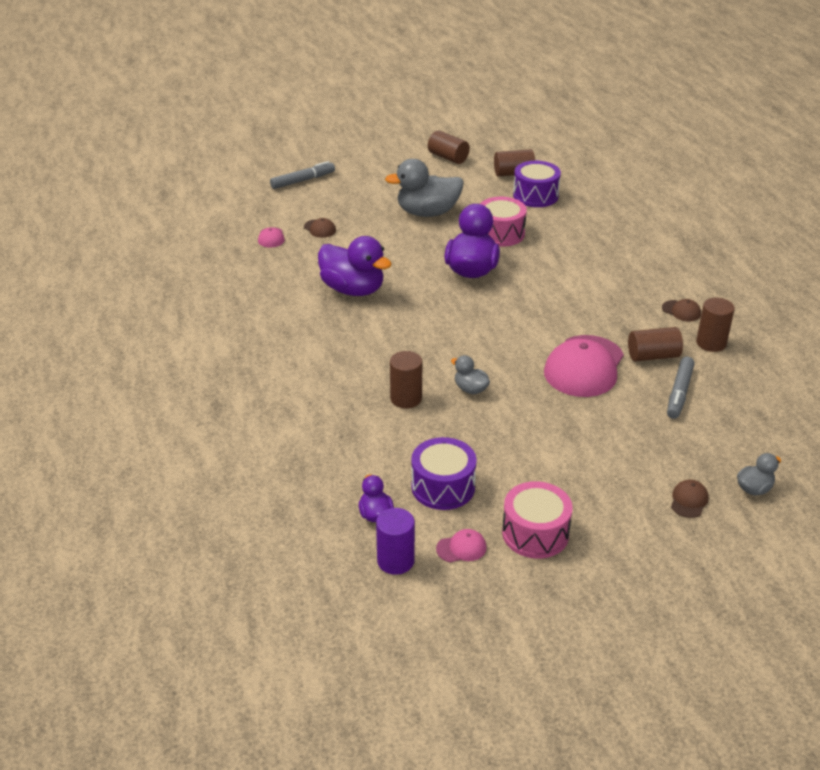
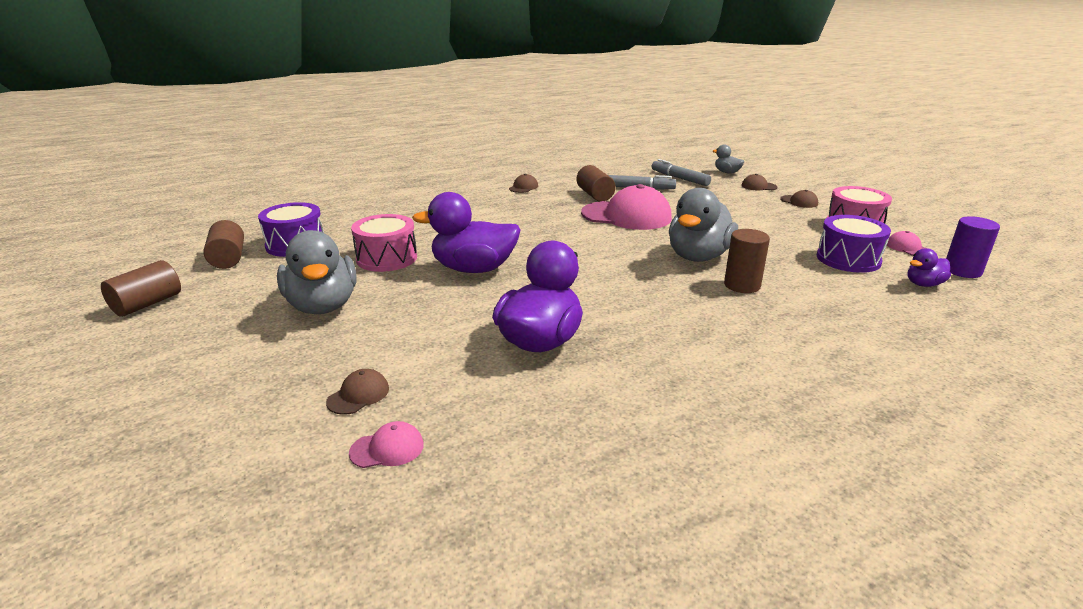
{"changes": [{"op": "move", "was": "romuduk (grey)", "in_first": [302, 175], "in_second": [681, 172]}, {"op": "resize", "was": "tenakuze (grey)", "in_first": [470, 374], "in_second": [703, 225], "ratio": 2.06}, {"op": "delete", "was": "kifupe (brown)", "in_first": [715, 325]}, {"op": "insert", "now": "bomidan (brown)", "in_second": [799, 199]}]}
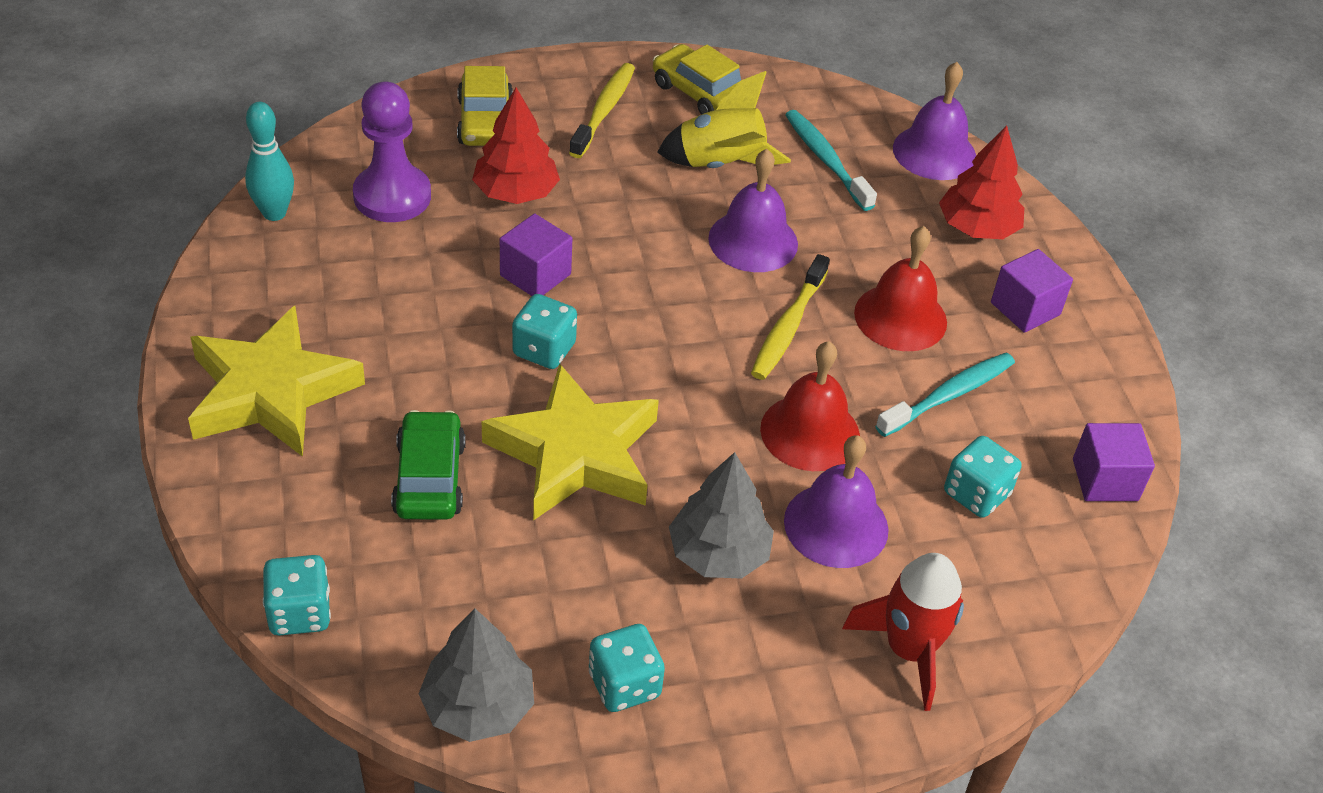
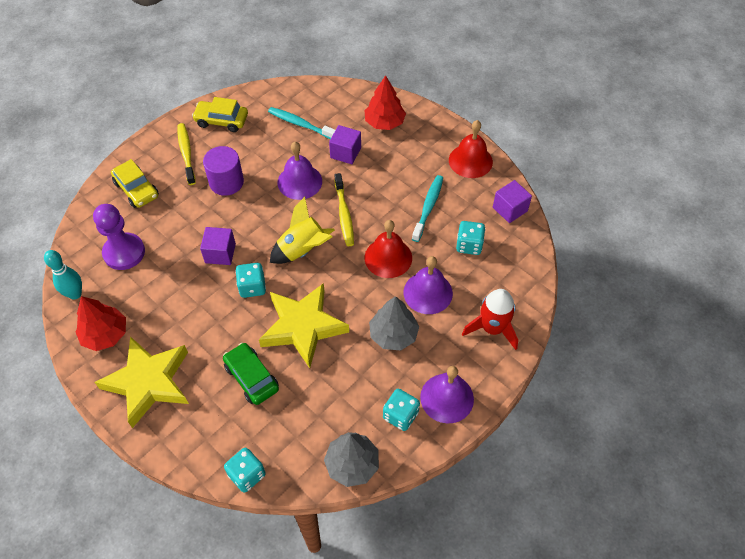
{"changes": [{"op": "move", "was": "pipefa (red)", "in_first": [516, 145], "in_second": [100, 323]}, {"op": "move", "was": "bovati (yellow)", "in_first": [724, 119], "in_second": [302, 230]}, {"op": "move", "was": "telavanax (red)", "in_first": [900, 288], "in_second": [471, 149]}, {"op": "move", "was": "telavanax (purple)", "in_first": [934, 121], "in_second": [447, 395]}, {"op": "move", "was": "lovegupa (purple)", "in_first": [1032, 291], "in_second": [345, 144]}, {"op": "insert", "now": "kifupe (purple)", "in_second": [223, 171]}]}
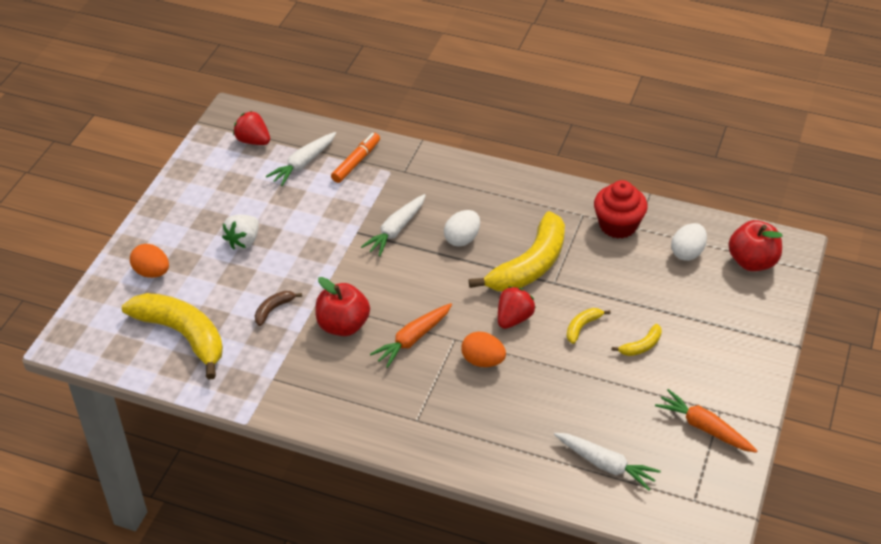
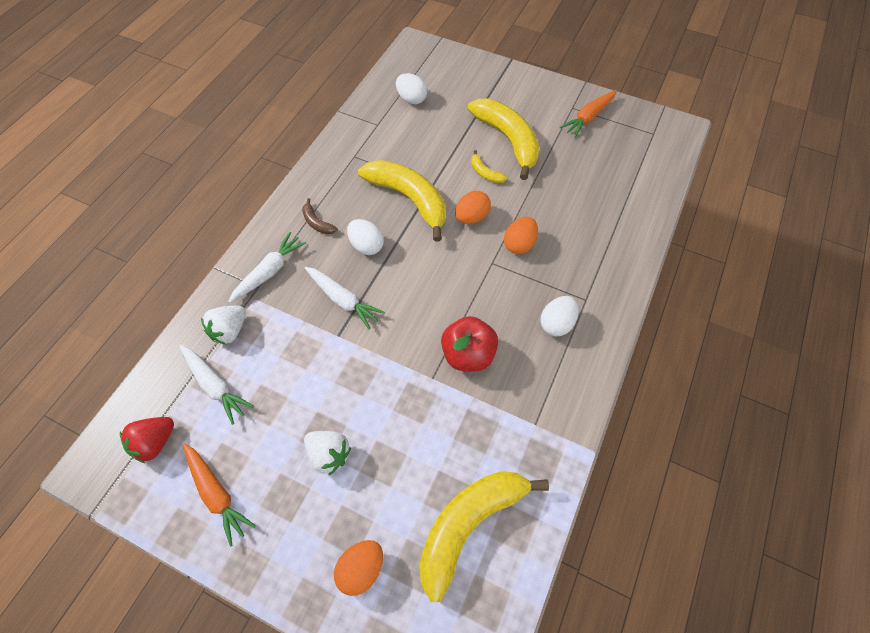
{"changes": [{"op": "move", "was": "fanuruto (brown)", "in_first": [278, 308], "in_second": [320, 216]}, {"op": "replace", "was": "romuduk (orange)", "now": "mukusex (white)", "in_first": [355, 158], "in_second": [223, 325]}, {"op": "move", "was": "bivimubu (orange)", "in_first": [411, 335], "in_second": [219, 495]}, {"op": "replace", "was": "mukusex (red)", "now": "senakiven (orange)", "in_first": [517, 307], "in_second": [473, 207]}, {"op": "move", "was": "bivimubu (white)", "in_first": [607, 462], "in_second": [267, 267]}, {"op": "delete", "was": "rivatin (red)", "in_first": [621, 209]}, {"op": "resize", "was": "fanuruto (yellow)", "in_first": [636, 340], "in_second": [503, 139], "ratio": 2.35}, {"op": "delete", "was": "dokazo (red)", "in_first": [755, 245]}, {"op": "insert", "now": "senakiven (white)", "in_second": [559, 316]}]}
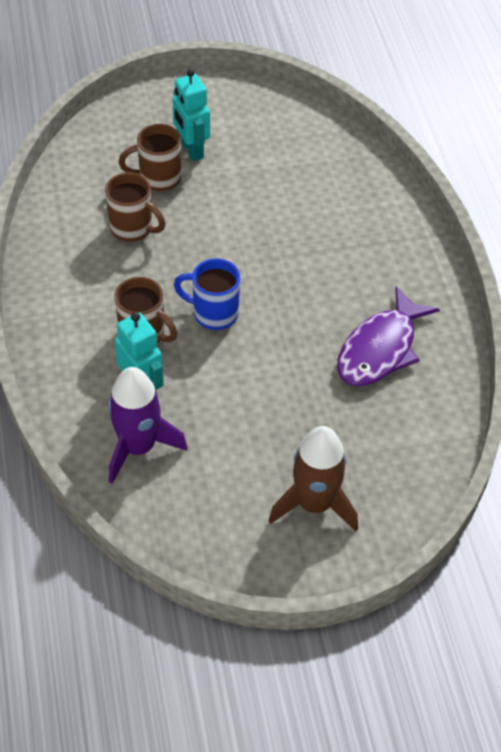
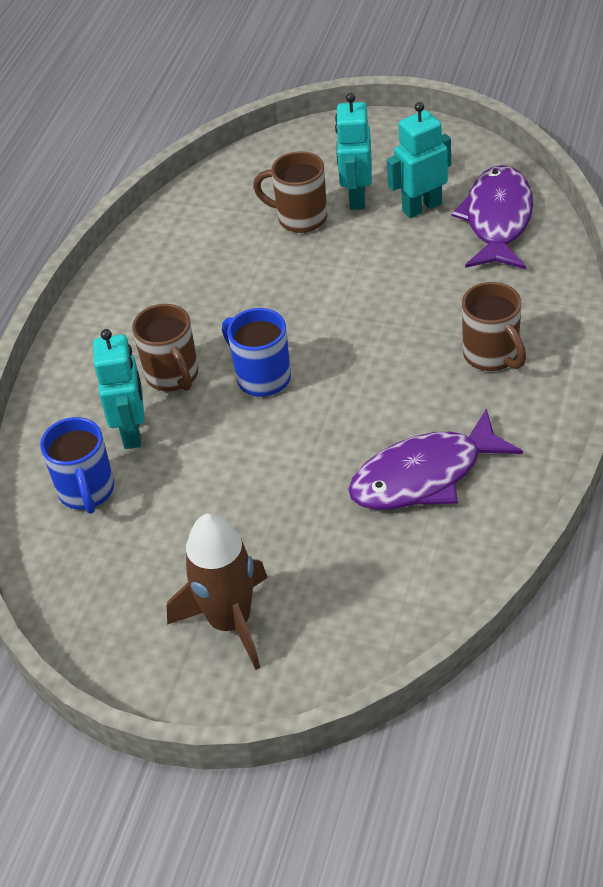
{"changes": [{"op": "move", "was": "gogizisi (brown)", "in_first": [135, 207], "in_second": [494, 326]}, {"op": "replace", "was": "bovati (purple)", "now": "gogizisi (blue)", "in_first": [147, 425], "in_second": [77, 465]}, {"op": "insert", "now": "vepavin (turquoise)", "in_second": [419, 160]}, {"op": "insert", "now": "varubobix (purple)", "in_second": [492, 217]}]}
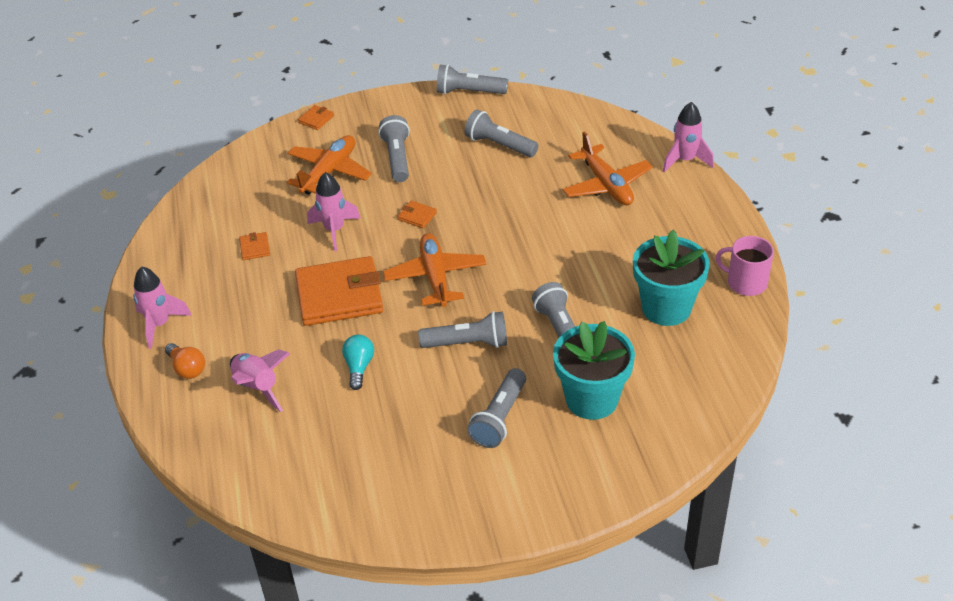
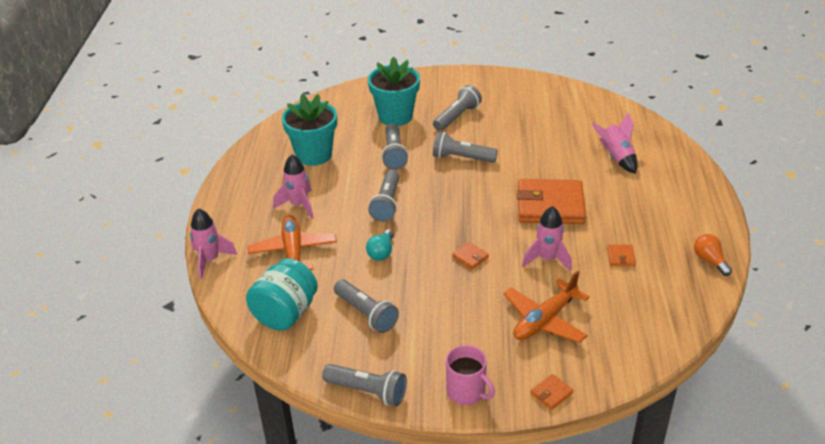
{"changes": [{"op": "move", "was": "bovati (pink)", "in_first": [162, 307], "in_second": [293, 186]}, {"op": "move", "was": "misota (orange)", "in_first": [185, 361], "in_second": [713, 255]}, {"op": "move", "was": "misota (turquoise)", "in_first": [358, 362], "in_second": [380, 245]}, {"op": "move", "was": "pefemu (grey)", "in_first": [394, 148], "in_second": [383, 196]}, {"op": "delete", "was": "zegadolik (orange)", "in_first": [434, 270]}, {"op": "move", "was": "gogizisi (pink)", "in_first": [745, 266], "in_second": [470, 375]}, {"op": "insert", "now": "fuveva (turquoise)", "in_second": [282, 294]}]}
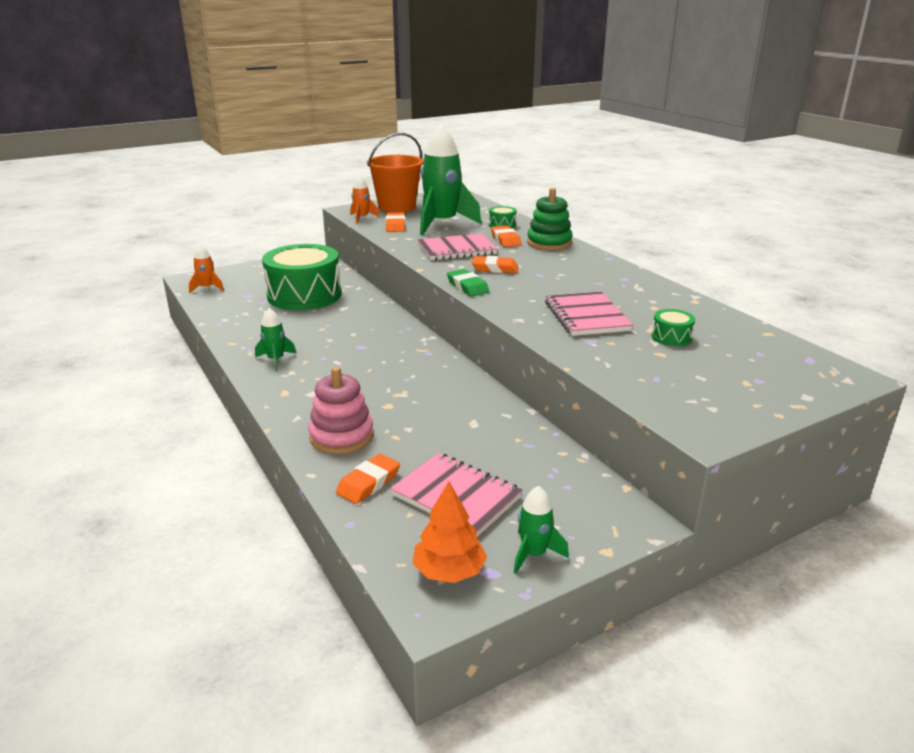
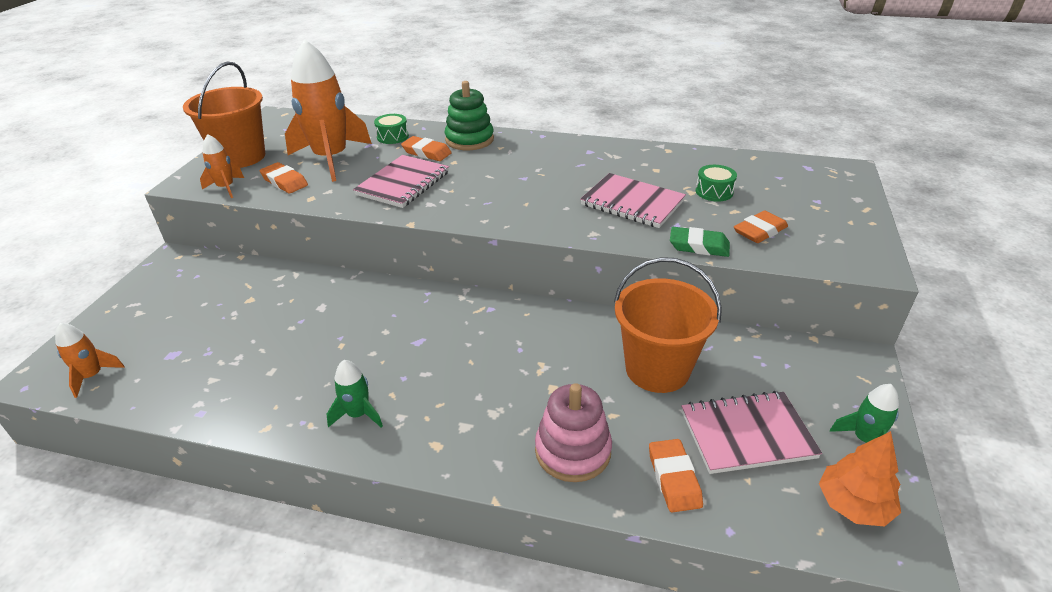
{"changes": [{"op": "delete", "was": "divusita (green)", "in_first": [301, 277]}, {"op": "recolor", "was": "bovati (green)", "now": "bovati (orange)", "in_first": [451, 179], "in_second": [328, 110]}, {"op": "move", "was": "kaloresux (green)", "in_first": [468, 283], "in_second": [700, 242]}, {"op": "move", "was": "kaloresux (orange)", "in_first": [495, 264], "in_second": [761, 227]}, {"op": "insert", "now": "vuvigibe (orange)", "in_second": [668, 325]}]}
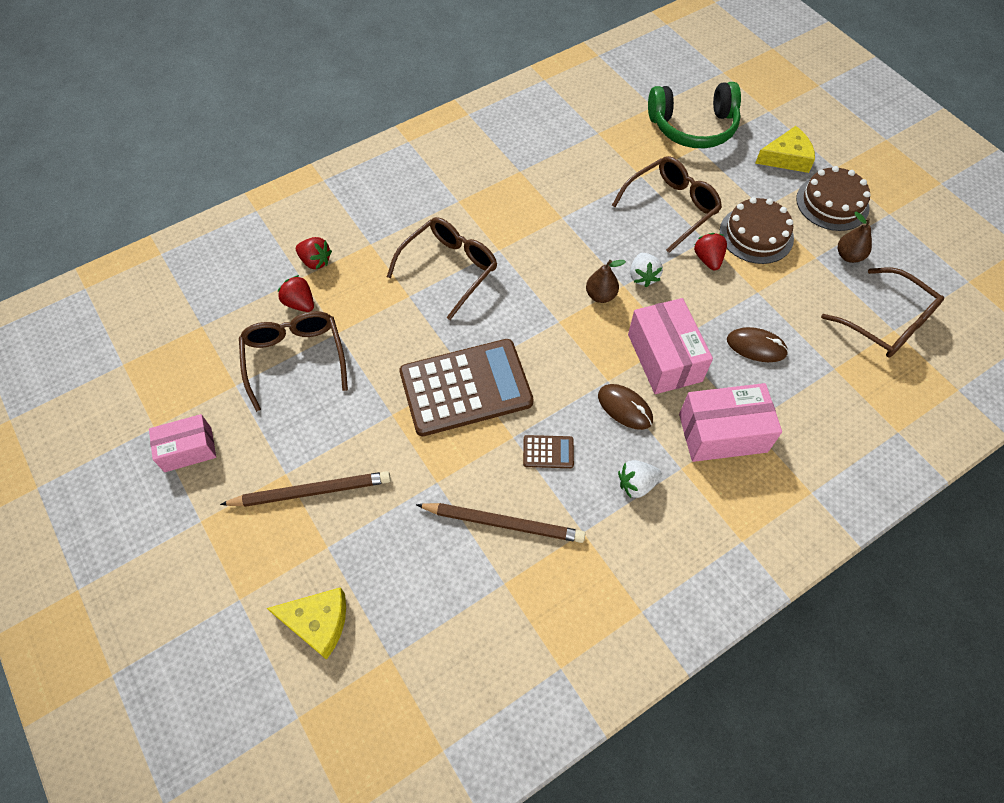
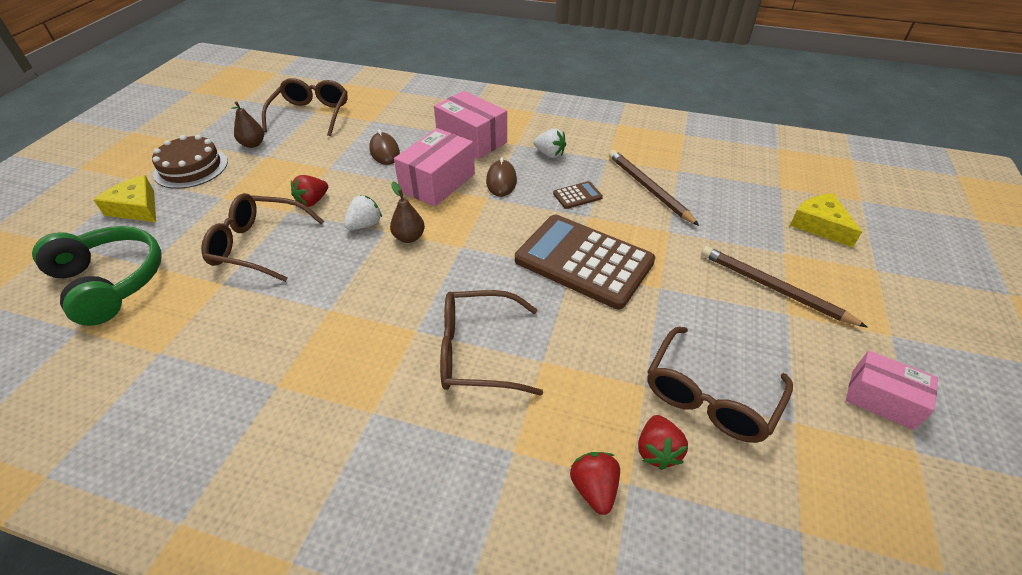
{"changes": [{"op": "rotate", "was": "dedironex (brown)", "in_first": [548, 451], "in_second": [578, 195], "clockwise": 105}, {"op": "delete", "was": "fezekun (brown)", "in_first": [757, 230]}]}
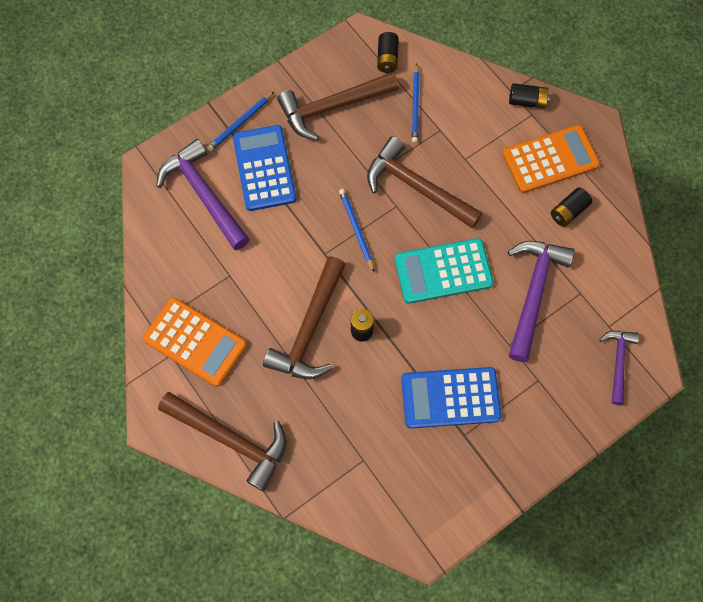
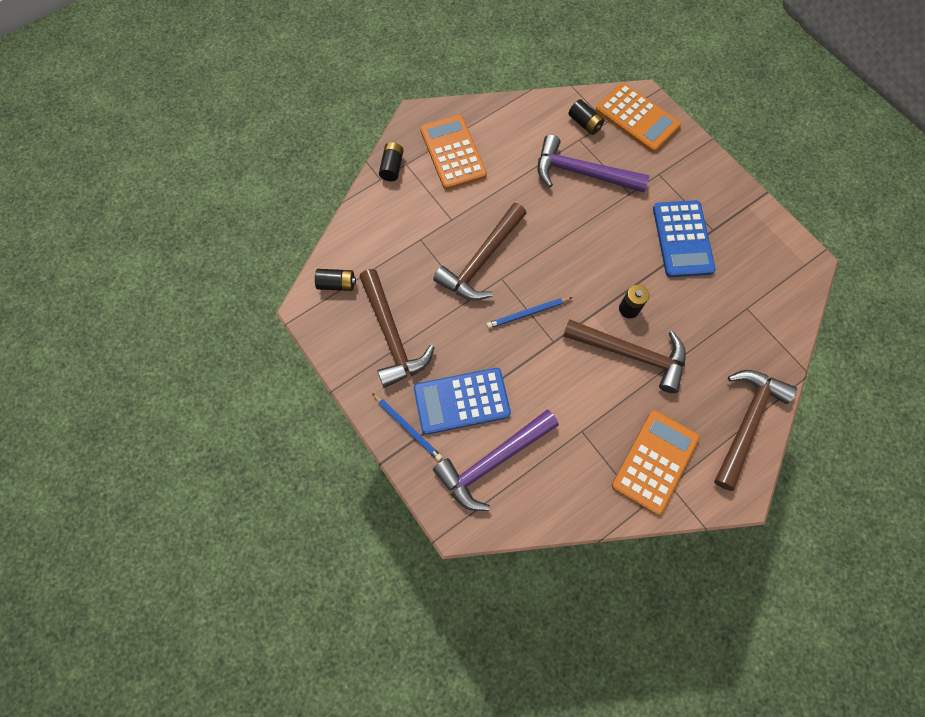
{"changes": [{"op": "delete", "was": "dedironex (turquoise)", "in_first": [444, 271]}, {"op": "delete", "was": "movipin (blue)", "in_first": [416, 103]}, {"op": "move", "was": "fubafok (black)", "in_first": [571, 207], "in_second": [586, 117]}, {"op": "replace", "was": "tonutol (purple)", "now": "dedironex (orange)", "in_first": [619, 368], "in_second": [638, 117]}]}
